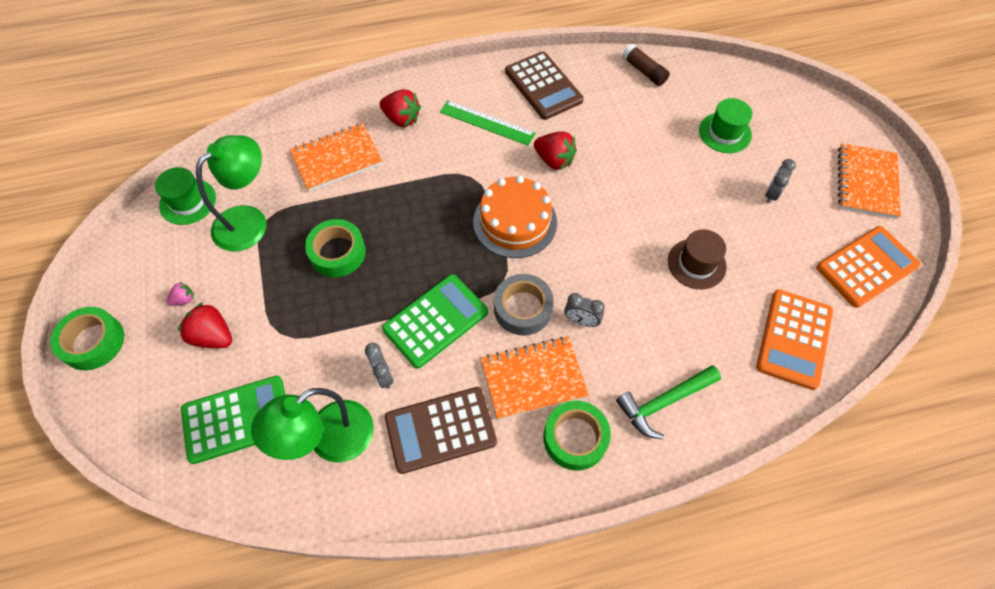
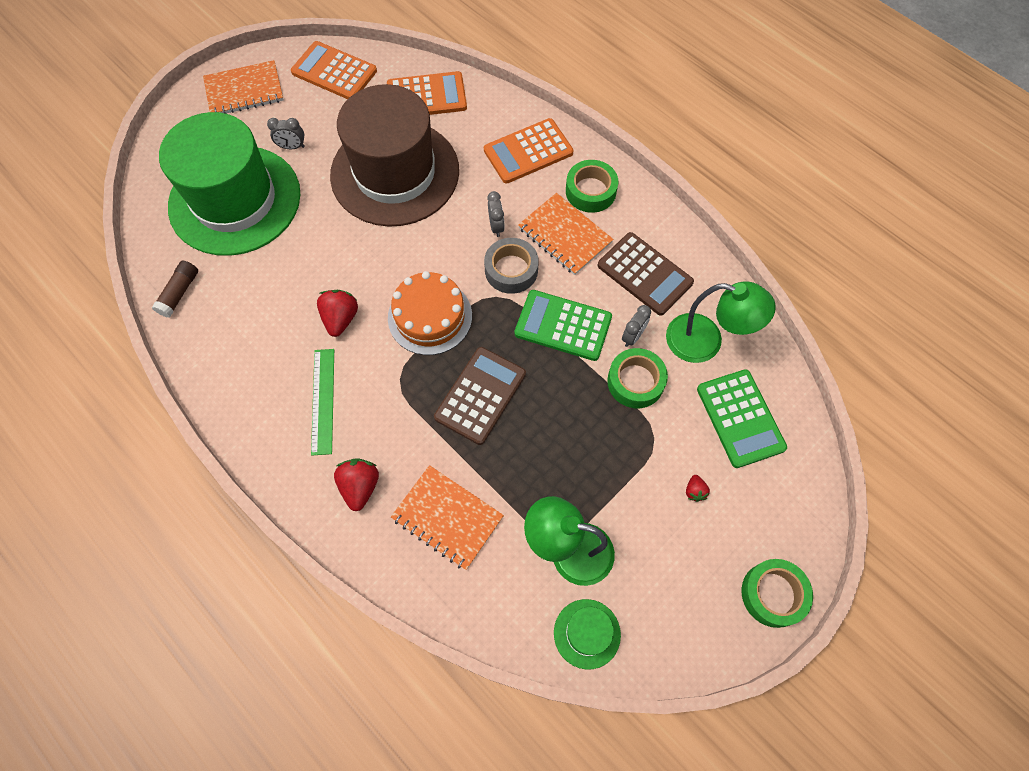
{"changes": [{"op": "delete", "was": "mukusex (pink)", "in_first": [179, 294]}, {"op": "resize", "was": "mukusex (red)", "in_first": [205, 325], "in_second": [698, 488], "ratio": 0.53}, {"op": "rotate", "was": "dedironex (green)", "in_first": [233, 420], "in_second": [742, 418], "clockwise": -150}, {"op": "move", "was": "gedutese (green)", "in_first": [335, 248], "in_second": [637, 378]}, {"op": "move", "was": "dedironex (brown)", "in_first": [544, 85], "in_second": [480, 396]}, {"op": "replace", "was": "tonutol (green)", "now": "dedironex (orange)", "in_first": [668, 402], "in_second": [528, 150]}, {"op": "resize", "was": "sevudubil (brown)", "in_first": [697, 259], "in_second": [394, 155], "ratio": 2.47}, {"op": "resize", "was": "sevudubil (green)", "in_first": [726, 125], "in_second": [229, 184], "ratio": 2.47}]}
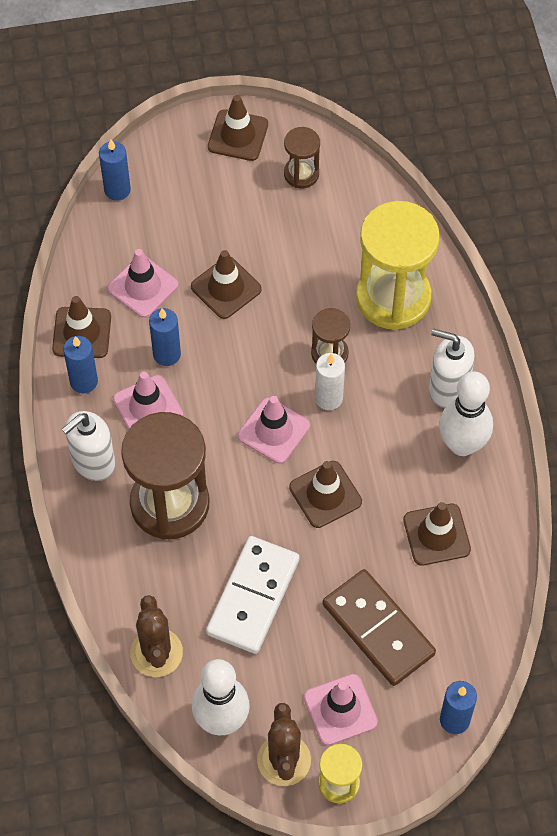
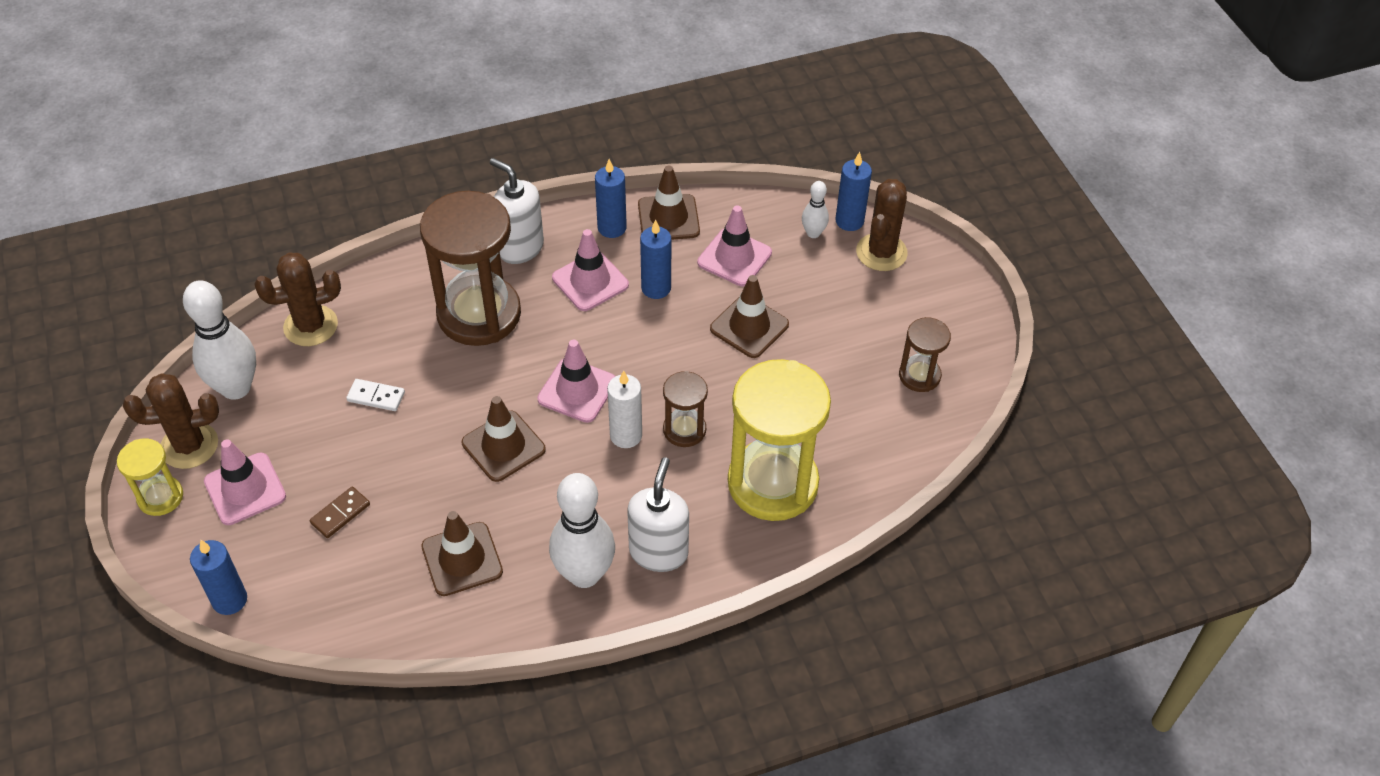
{"changes": [{"op": "resize", "was": "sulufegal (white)", "in_first": [252, 595], "in_second": [375, 395], "ratio": 0.44}, {"op": "delete", "was": "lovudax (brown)", "in_first": [238, 128]}, {"op": "resize", "was": "sulufegal (brown)", "in_first": [379, 627], "in_second": [340, 512], "ratio": 0.44}, {"op": "insert", "now": "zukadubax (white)", "in_second": [815, 209]}, {"op": "insert", "now": "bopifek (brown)", "in_second": [882, 225]}]}
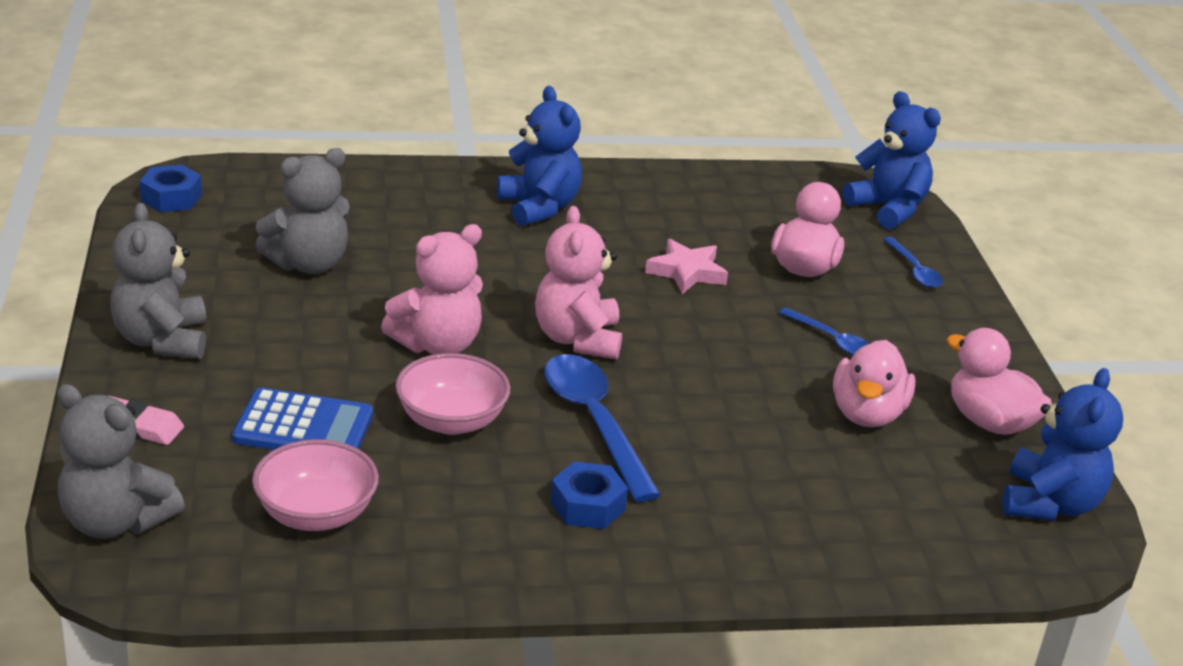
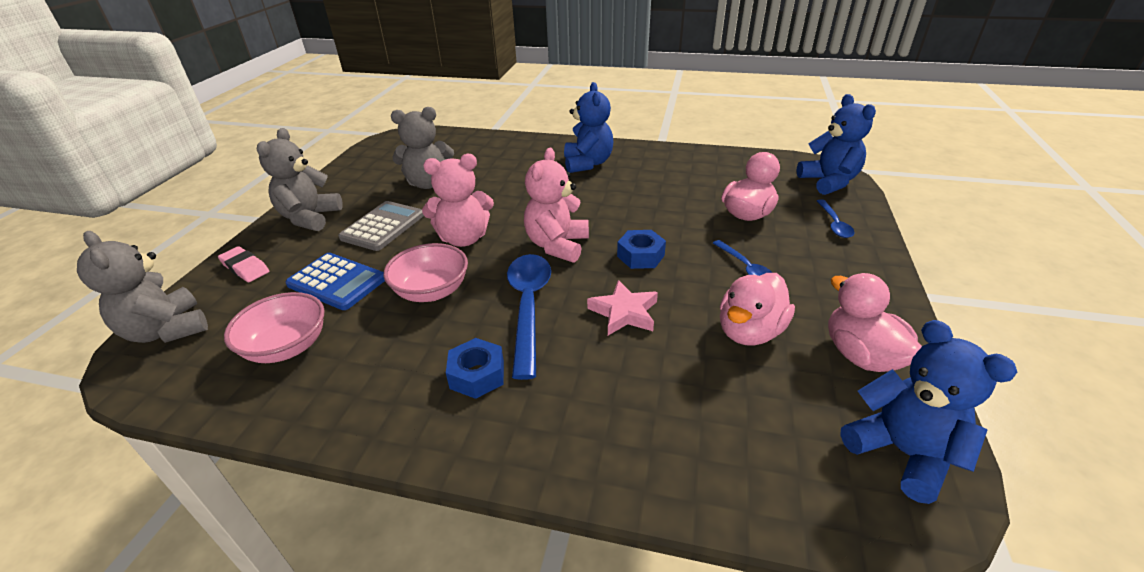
{"changes": [{"op": "move", "was": "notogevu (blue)", "in_first": [171, 188], "in_second": [641, 249]}, {"op": "move", "was": "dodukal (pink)", "in_first": [686, 266], "in_second": [622, 307]}, {"op": "rotate", "was": "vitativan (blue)", "in_first": [1063, 444], "in_second": [928, 412], "clockwise": -75}, {"op": "insert", "now": "dedironex (grey)", "in_second": [381, 226]}]}
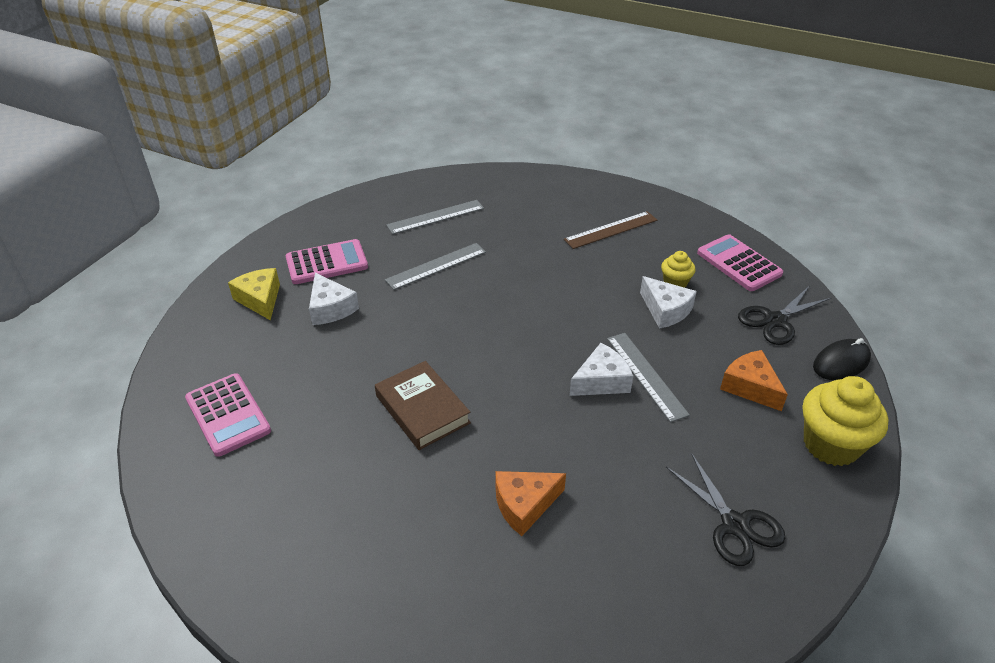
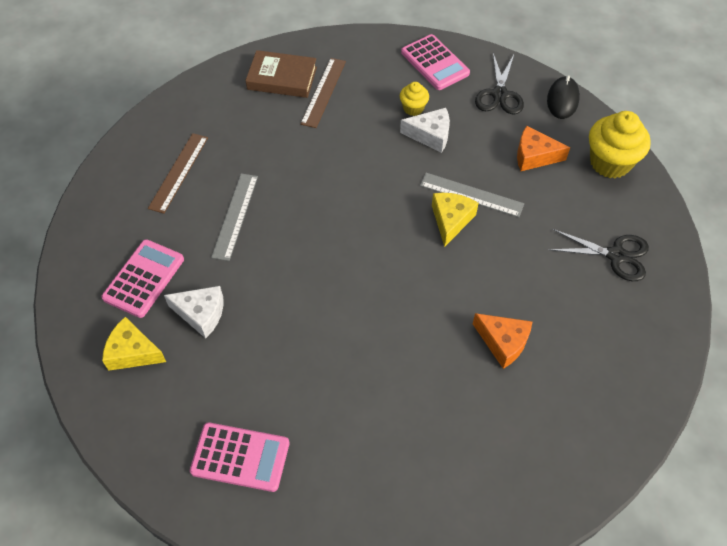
{"changes": [{"op": "move", "was": "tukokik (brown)", "in_first": [423, 405], "in_second": [281, 74]}, {"op": "recolor", "was": "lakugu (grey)", "now": "lakugu (brown)", "in_first": [435, 217], "in_second": [178, 173]}, {"op": "rotate", "was": "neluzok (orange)", "in_first": [531, 503], "in_second": [502, 341], "clockwise": -75}, {"op": "recolor", "was": "neluzok (white)", "now": "neluzok (yellow)", "in_first": [601, 369], "in_second": [455, 220]}, {"op": "rotate", "was": "dedironex (pink)", "in_first": [740, 262], "in_second": [435, 62], "clockwise": -135}]}
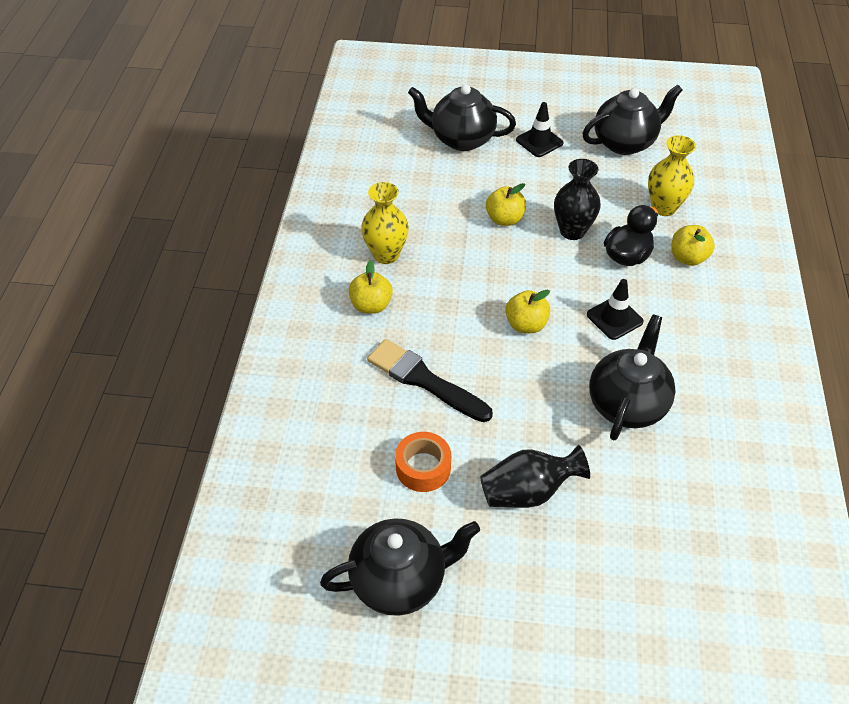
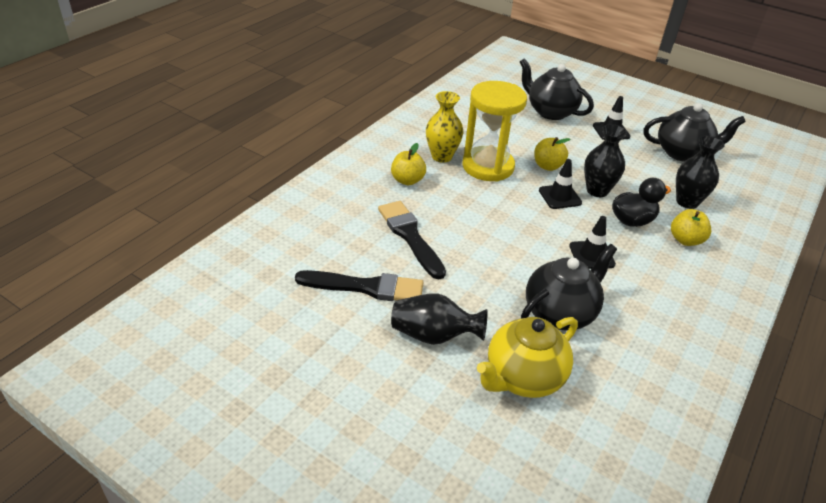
{"changes": [{"op": "delete", "was": "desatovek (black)", "in_first": [400, 567]}, {"op": "replace", "was": "gedutese (orange)", "now": "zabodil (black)", "in_first": [423, 462], "in_second": [359, 285]}, {"op": "delete", "was": "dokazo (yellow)", "in_first": [527, 311]}, {"op": "recolor", "was": "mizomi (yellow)", "now": "mizomi (black)", "in_first": [672, 175], "in_second": [700, 172]}, {"op": "insert", "now": "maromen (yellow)", "in_second": [494, 131]}, {"op": "insert", "now": "desatovek (yellow)", "in_second": [527, 357]}, {"op": "insert", "now": "lovudax (black)", "in_second": [560, 184]}]}
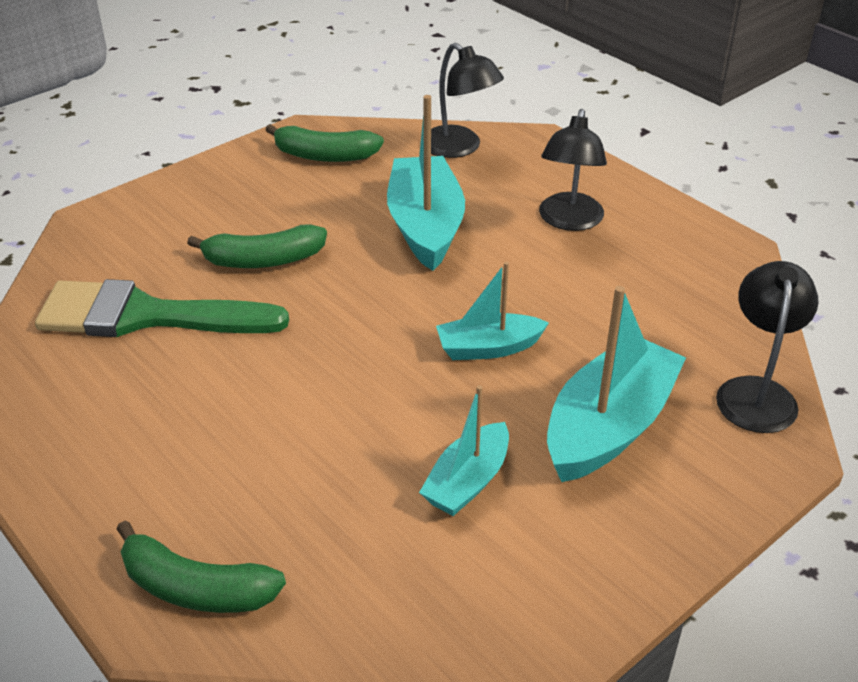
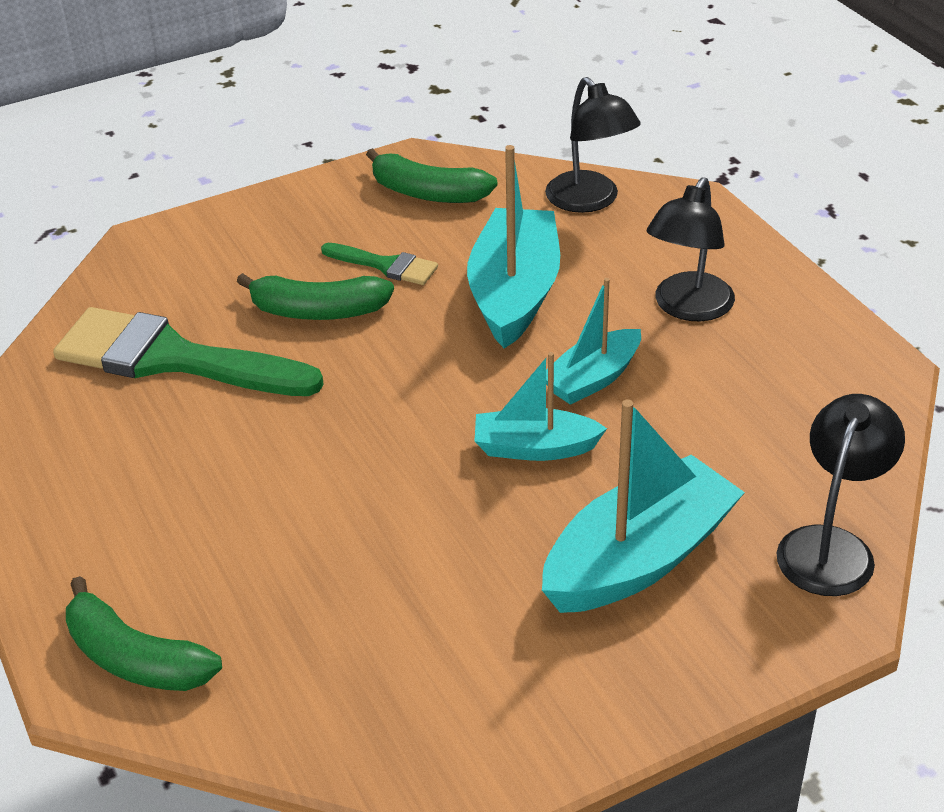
{"changes": [{"op": "move", "was": "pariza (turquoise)", "in_first": [464, 450], "in_second": [593, 341]}, {"op": "insert", "now": "zabodil (green)", "in_second": [379, 264]}]}
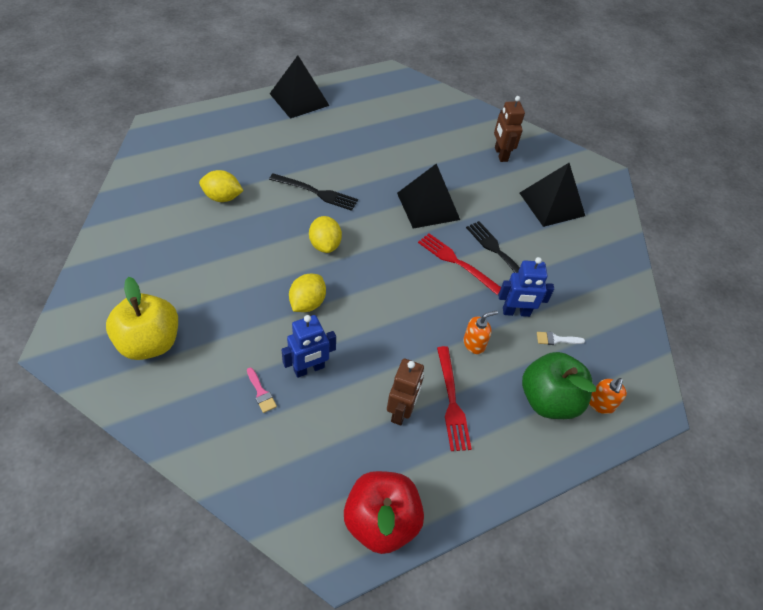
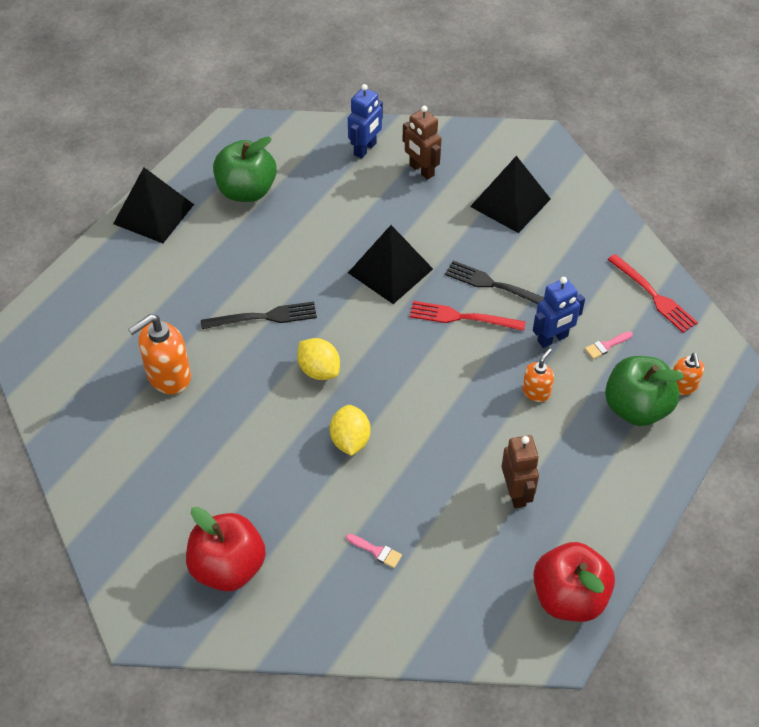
{"changes": [{"op": "recolor", "was": "dokazo (yellow)", "now": "dokazo (red)", "in_first": [142, 318], "in_second": [226, 549]}, {"op": "replace", "was": "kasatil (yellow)", "now": "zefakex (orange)", "in_first": [221, 186], "in_second": [159, 354]}, {"op": "move", "was": "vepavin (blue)", "in_first": [308, 346], "in_second": [365, 121]}, {"op": "move", "was": "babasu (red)", "in_first": [454, 398], "in_second": [652, 293]}, {"op": "recolor", "was": "zabodil (white)", "now": "zabodil (pink)", "in_first": [561, 338], "in_second": [609, 345]}, {"op": "insert", "now": "dokazo (green)", "in_second": [245, 169]}]}
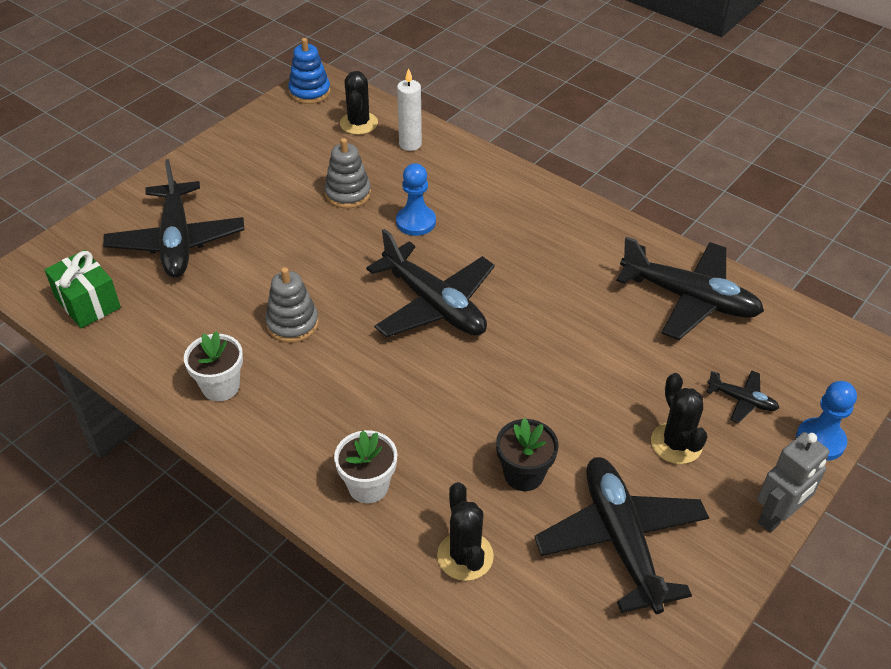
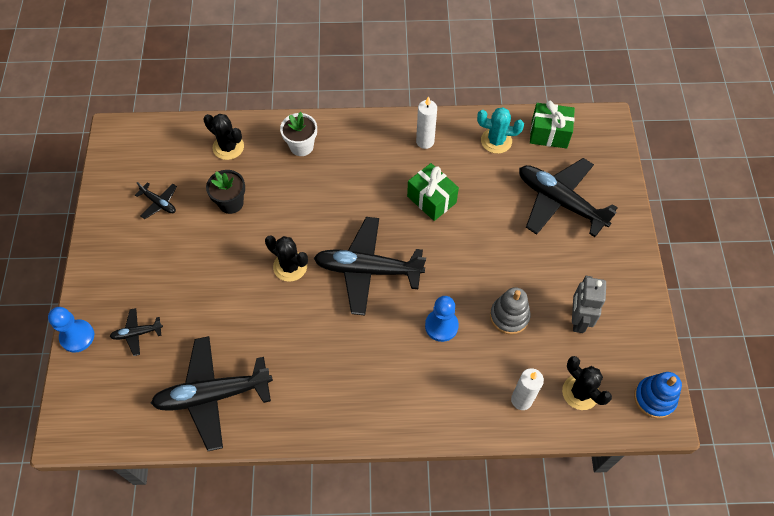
{"changes": [{"op": "replace", "was": "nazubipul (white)", "now": "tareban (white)", "in_first": [213, 366], "in_second": [426, 122]}, {"op": "replace", "was": "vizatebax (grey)", "now": "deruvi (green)", "in_first": [292, 305], "in_second": [433, 192]}, {"op": "resize", "was": "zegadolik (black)", "in_first": [622, 535], "in_second": [156, 200], "ratio": 0.45}, {"op": "move", "was": "bopifek (black)", "in_first": [679, 418], "in_second": [286, 258]}, {"op": "move", "was": "vepavin (grey)", "in_first": [793, 482], "in_second": [589, 304]}, {"op": "insert", "now": "bopifek (turquoise)", "in_second": [500, 130]}]}
